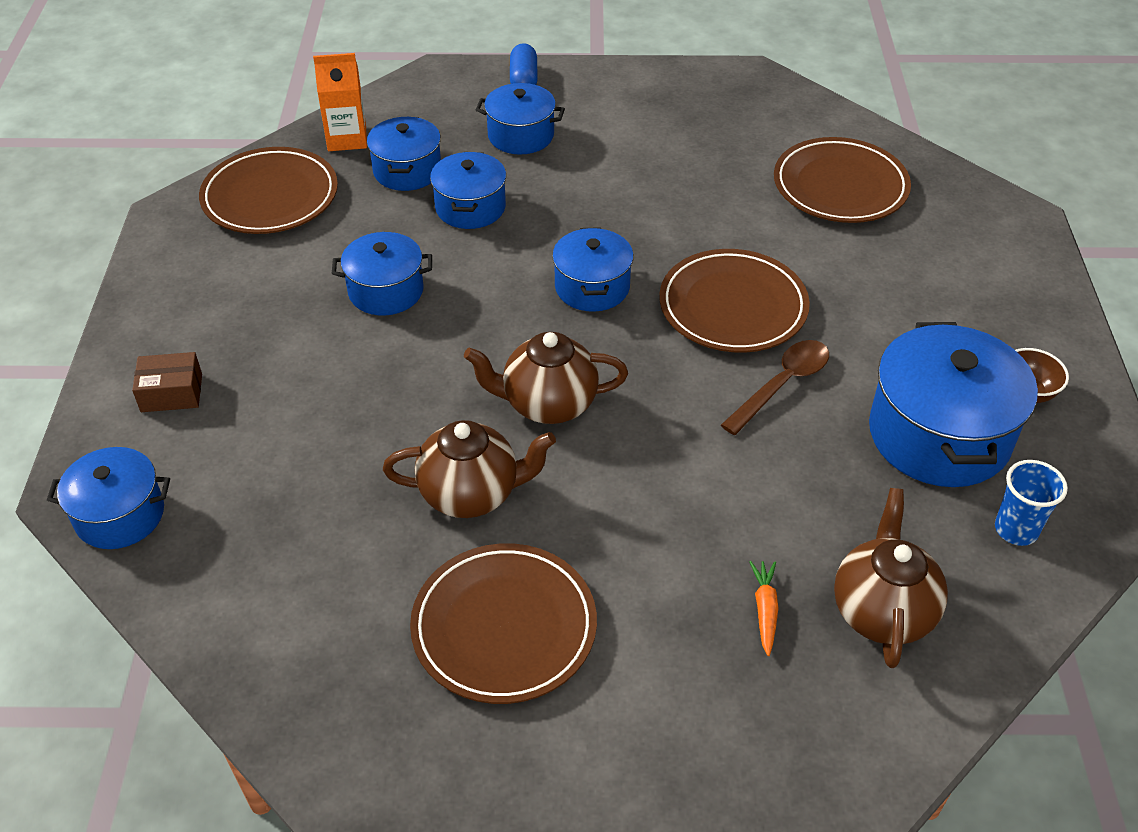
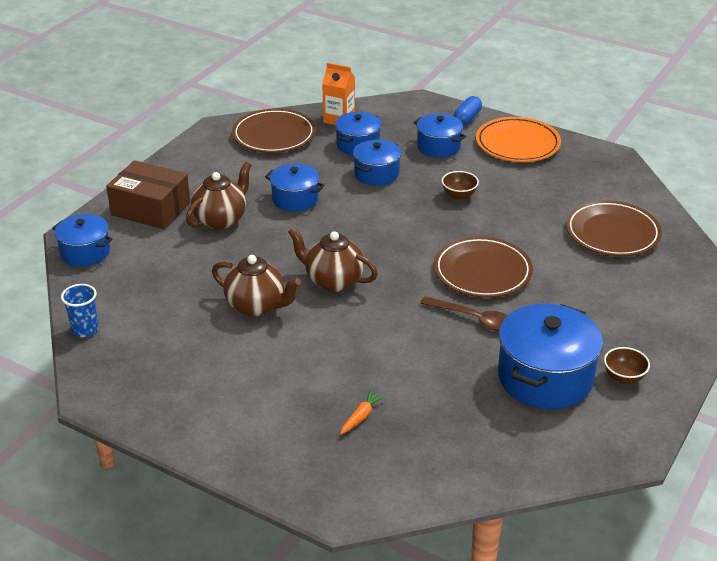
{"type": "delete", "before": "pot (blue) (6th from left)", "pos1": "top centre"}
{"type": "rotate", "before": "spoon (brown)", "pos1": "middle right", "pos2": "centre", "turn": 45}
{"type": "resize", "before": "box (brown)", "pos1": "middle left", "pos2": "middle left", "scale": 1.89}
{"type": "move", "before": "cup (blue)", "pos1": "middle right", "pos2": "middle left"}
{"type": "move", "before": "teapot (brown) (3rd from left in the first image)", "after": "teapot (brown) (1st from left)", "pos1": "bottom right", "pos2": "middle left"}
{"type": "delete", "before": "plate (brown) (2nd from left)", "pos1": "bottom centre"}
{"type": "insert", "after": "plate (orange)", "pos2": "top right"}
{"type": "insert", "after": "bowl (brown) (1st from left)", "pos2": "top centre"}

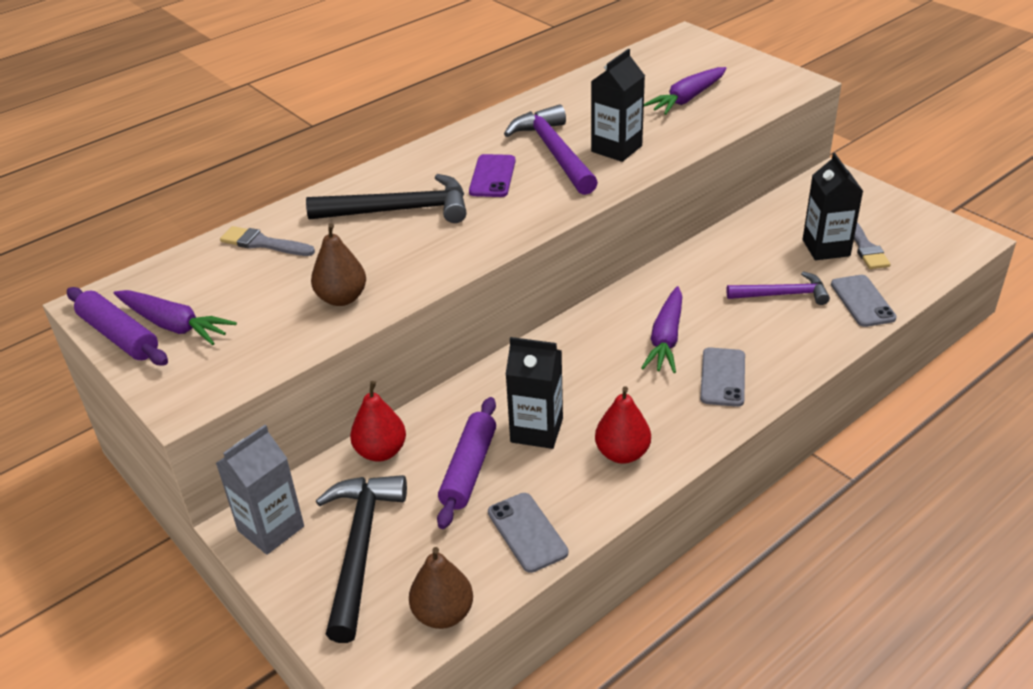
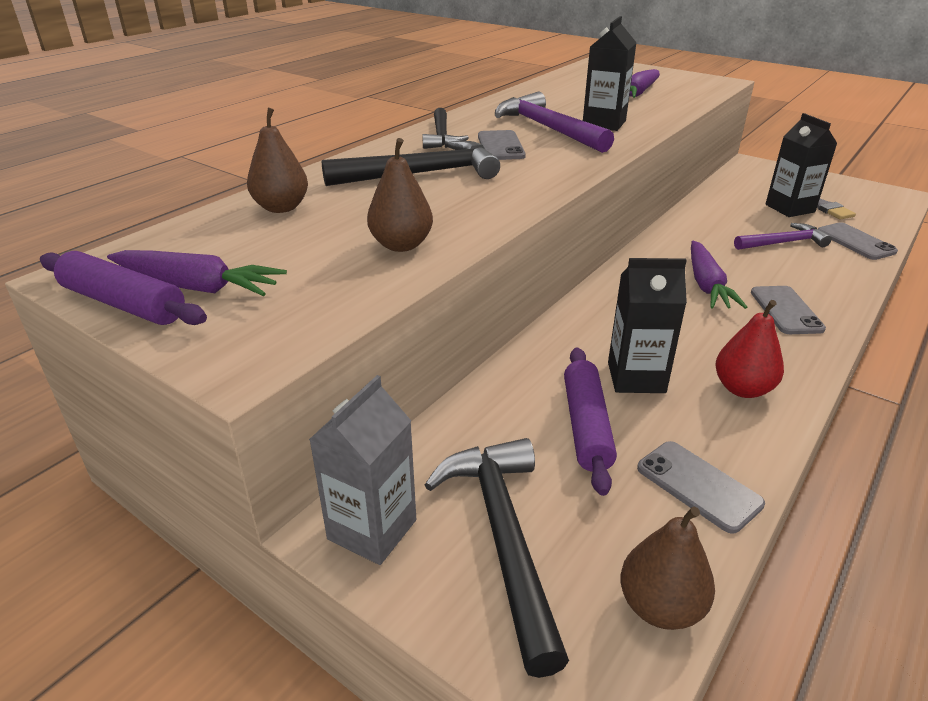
{"type": "recolor", "before": "phone (purple)", "after": "phone (grey) (1st from left)", "pos1": "top centre", "pos2": "top centre"}
{"type": "replace", "before": "brush (grey) (1st from left)", "after": "pear (brown) (1st from left)", "pos1": "middle left", "pos2": "top left"}
{"type": "delete", "before": "pear (red) (1st from left)", "pos1": "centre"}
{"type": "insert", "after": "hammer (black) (2nd from left)", "pos2": "top centre"}

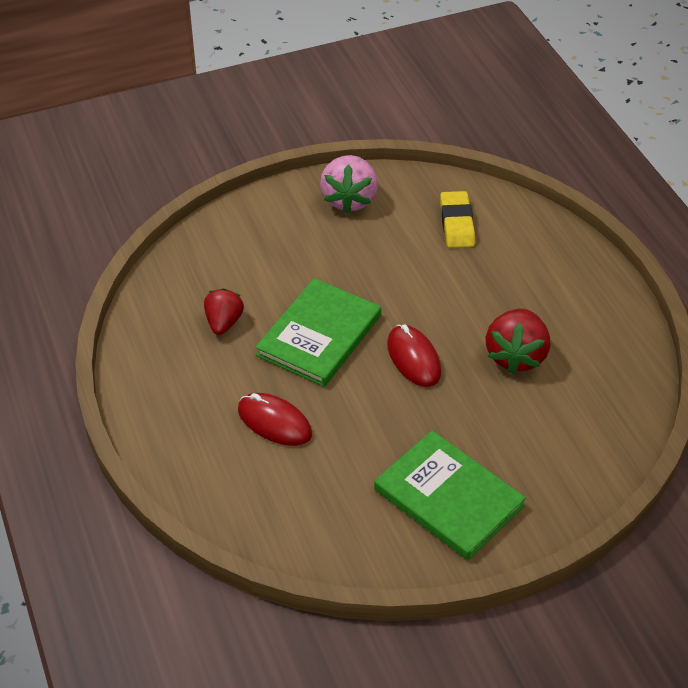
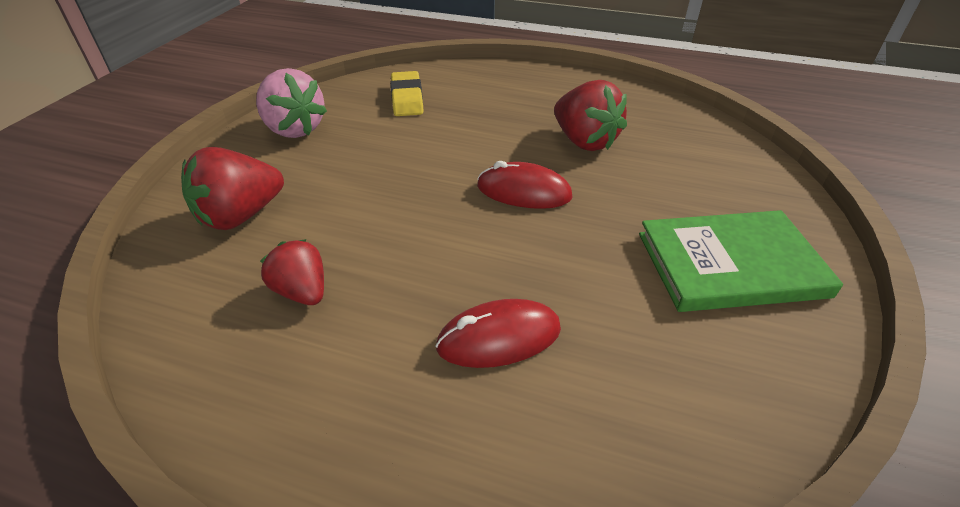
{"type": "rotate", "before": "eraser (yellow)", "pos1": "top centre", "pos2": "top centre", "turn": 45}
{"type": "delete", "before": "book (green) (1st from left)", "pos1": "centre"}
{"type": "insert", "after": "strawberry (red) (1st from left)", "pos2": "middle left"}

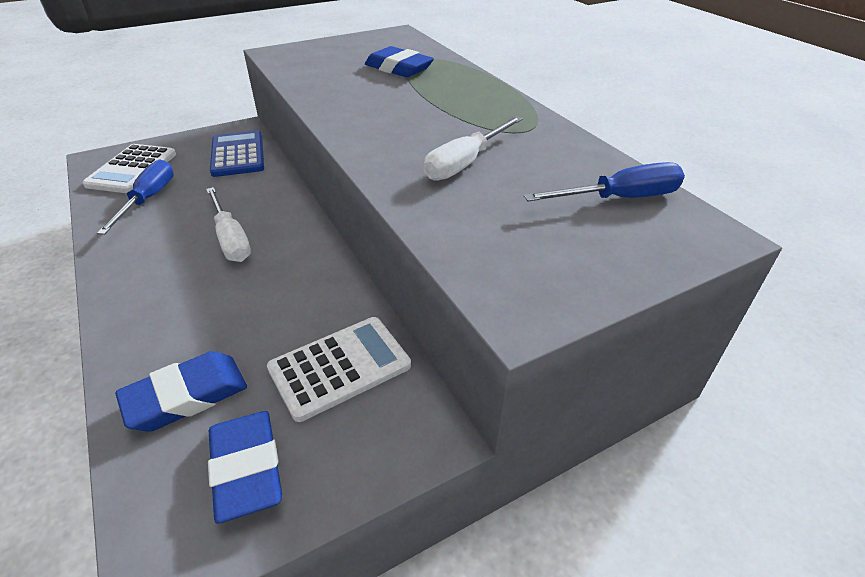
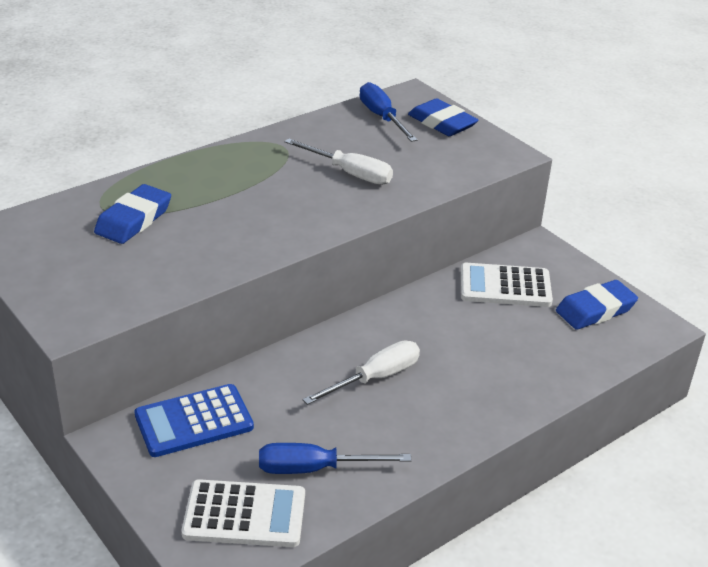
{"type": "rotate", "before": "calculator (white) (2nd from left)", "pos1": "centre", "pos2": "middle right", "turn": -45}
{"type": "move", "before": "eraser (blue) (1st from left in the first image)", "after": "eraser (blue) (2nd from left)", "pos1": "bottom left", "pos2": "top centre"}

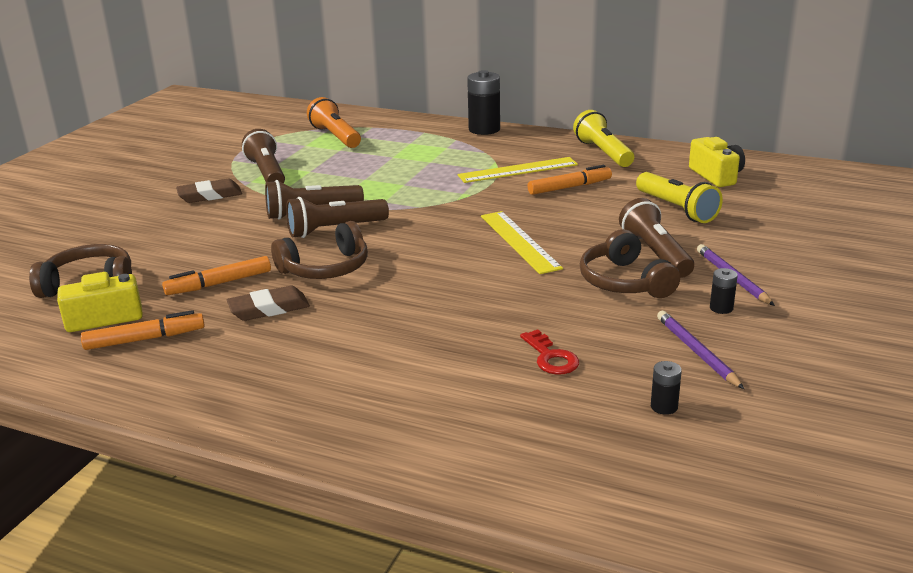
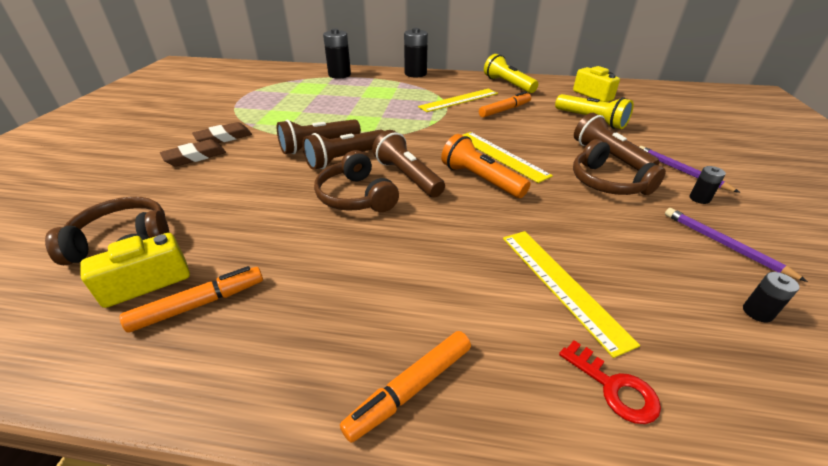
{"type": "move", "before": "flashlight (orange)", "pos1": "top centre", "pos2": "centre"}
{"type": "move", "before": "flashlight (brown) (1st from left in the first image)", "after": "flashlight (brown) (3rd from left)", "pos1": "top left", "pos2": "centre"}
{"type": "rotate", "before": "headphones (brown) (2nd from left)", "pos1": "centre", "pos2": "centre", "turn": 105}
{"type": "move", "before": "marker (orange) (2nd from left)", "pos1": "middle left", "pos2": "bottom centre"}
{"type": "move", "before": "eraser (brown) (2nd from left in the first image)", "after": "eraser (brown) (1st from left)", "pos1": "middle left", "pos2": "top left"}
{"type": "move", "before": "key (red)", "pos1": "centre", "pos2": "bottom right"}
{"type": "insert", "after": "battery (black) (1st from left)", "pos2": "top centre"}
{"type": "insert", "after": "ruler (yellow) (3rd from left)", "pos2": "middle right"}

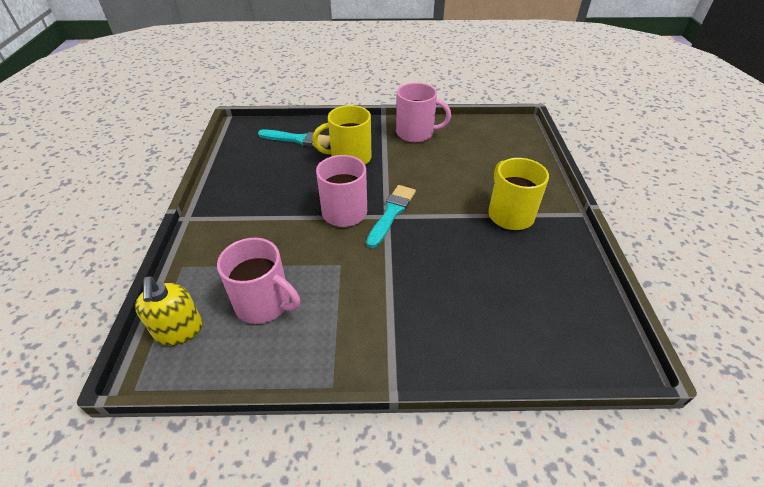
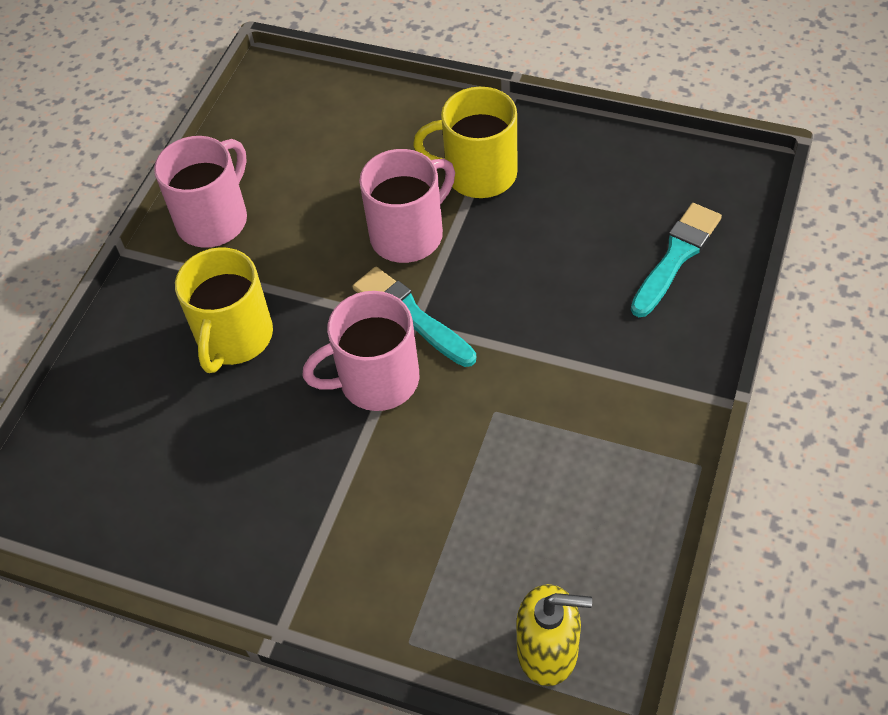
{"type": "move", "before": "brush (turquoise) (1st from left in the first image)", "after": "brush (turquoise) (2nd from left)", "pos1": "top centre", "pos2": "middle right"}
{"type": "move", "before": "mug (pink) (1st from left in the first image)", "after": "mug (pink) (3rd from left)", "pos1": "centre", "pos2": "top centre"}

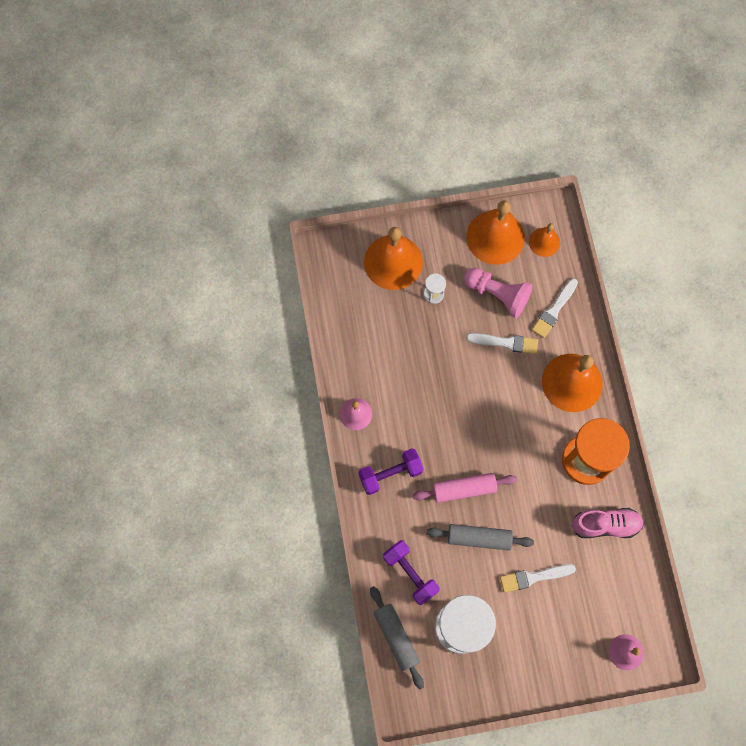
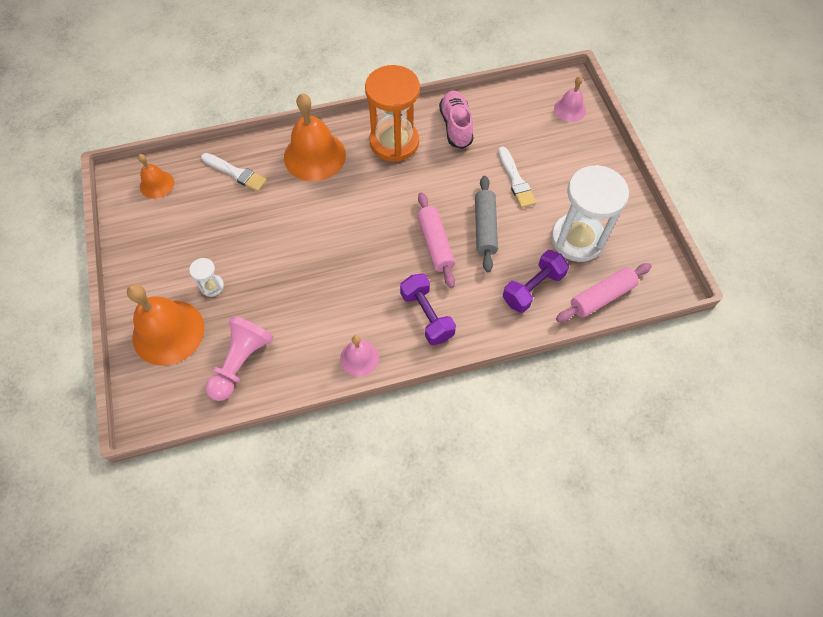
{"type": "delete", "before": "bell (orange) (2nd from left)", "pos1": "top centre"}
{"type": "move", "before": "pawn (pink)", "pos1": "middle right", "pos2": "middle left"}
{"type": "delete", "before": "brush (white) (1st from left)", "pos1": "middle right"}
{"type": "recolor", "before": "rolling pin (grey) (1st from left)", "after": "rolling pin (pink) (2nd from left)", "pos1": "bottom centre", "pos2": "middle right"}

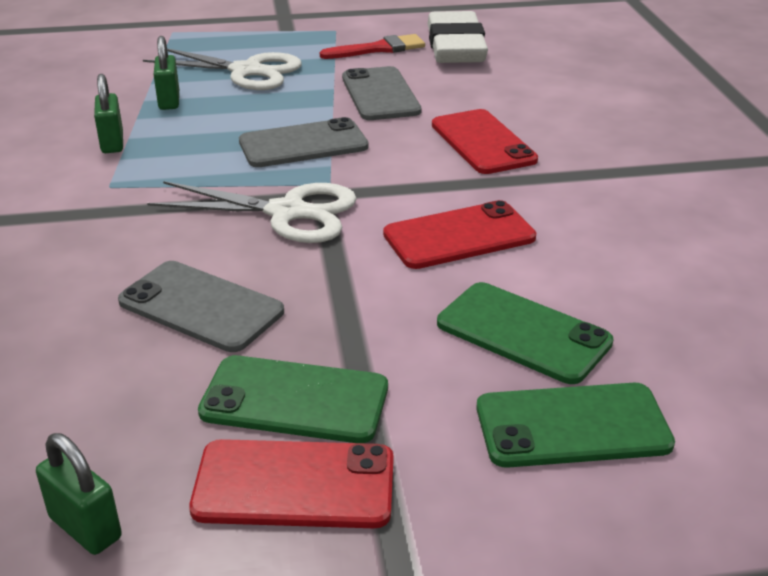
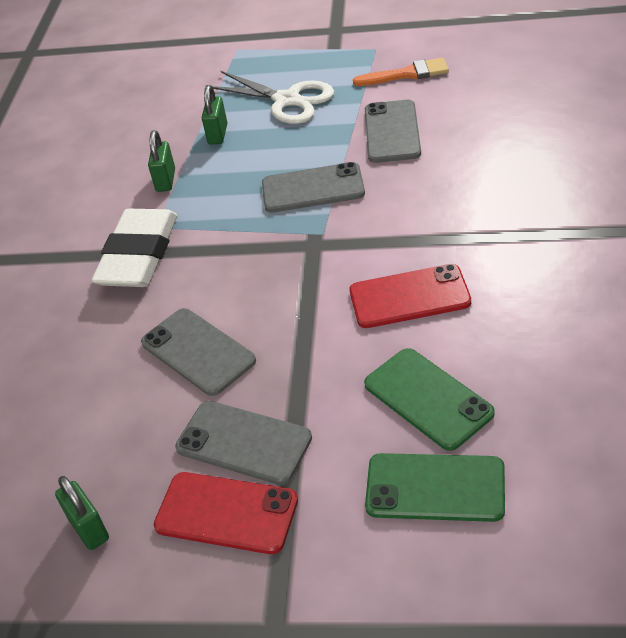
{"type": "move", "before": "eraser (white)", "pos1": "top centre", "pos2": "middle left"}
{"type": "recolor", "before": "brush (red)", "after": "brush (orange)", "pos1": "top centre", "pos2": "top centre"}
{"type": "delete", "before": "phone (red) (3rd from left)", "pos1": "top centre"}
{"type": "delete", "before": "scissors (white) (2nd from left)", "pos1": "middle left"}
{"type": "recolor", "before": "phone (green) (1st from left)", "after": "phone (grey) (2nd from left)", "pos1": "bottom centre", "pos2": "bottom centre"}

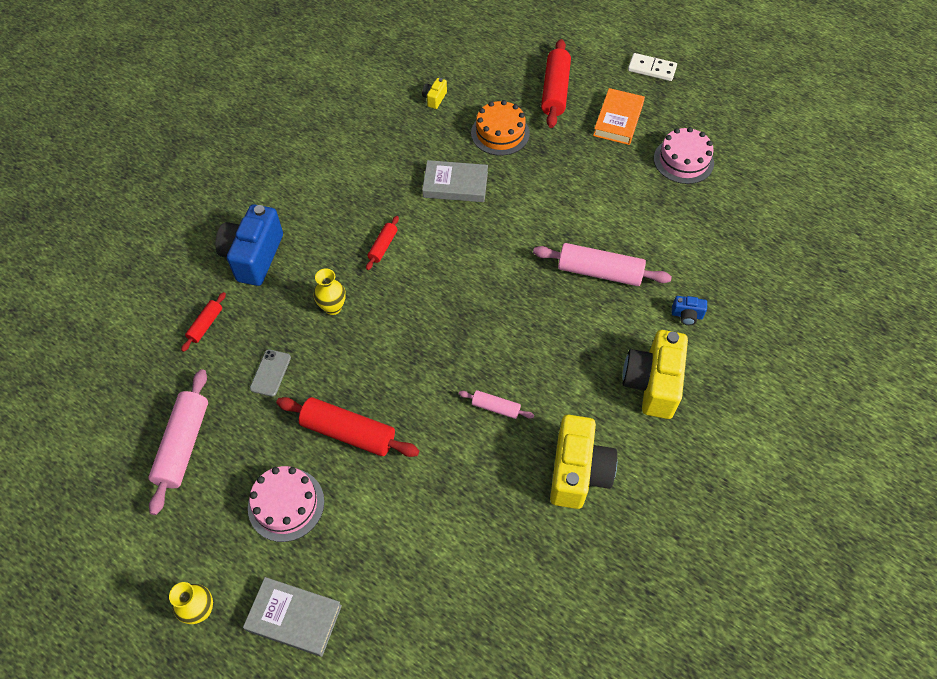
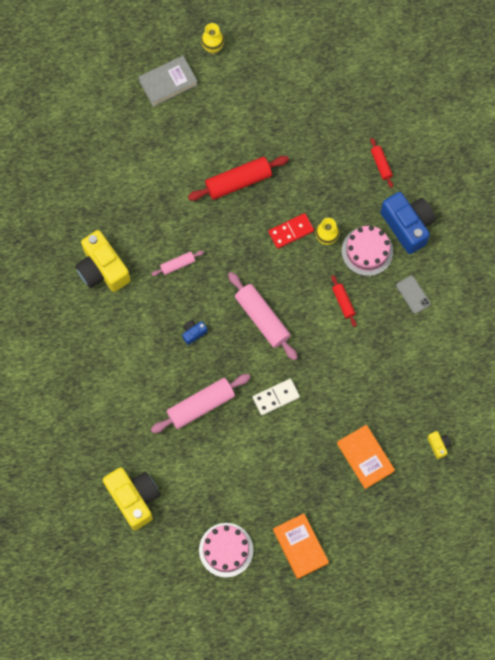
{"type": "delete", "before": "rolling pin (red) (4th from left)", "pos1": "top centre"}
{"type": "move", "before": "domino (white)", "pos1": "top right", "pos2": "centre"}
{"type": "replace", "before": "cake (orange)", "after": "book (orange) (2nd from left)", "pos1": "top centre", "pos2": "bottom right"}
{"type": "delete", "before": "book (grey) (2nd from left)", "pos1": "top centre"}
{"type": "move", "before": "camera (blue) (2nd from left in the first image)", "after": "camera (blue) (1st from left)", "pos1": "middle right", "pos2": "centre"}
{"type": "move", "before": "camera (yellow) (3rd from left in the first image)", "after": "camera (yellow) (2nd from left)", "pos1": "middle right", "pos2": "bottom left"}
{"type": "move", "before": "phone (grey)", "pos1": "middle left", "pos2": "middle right"}
{"type": "move", "before": "rolling pin (pink) (1st from left in the first image)", "after": "rolling pin (pink) (3rd from left)", "pos1": "middle left", "pos2": "centre"}
{"type": "move", "before": "cake (pink) (1st from left in the first image)", "after": "cake (pink) (2nd from left)", "pos1": "bottom left", "pos2": "middle right"}
{"type": "insert", "after": "domino (red)", "pos2": "centre"}

